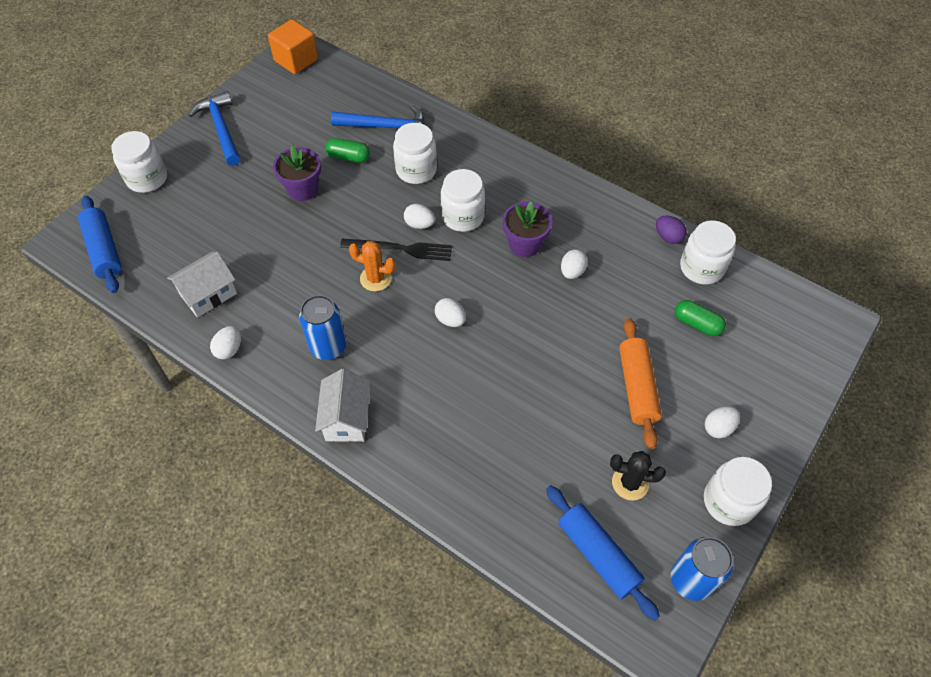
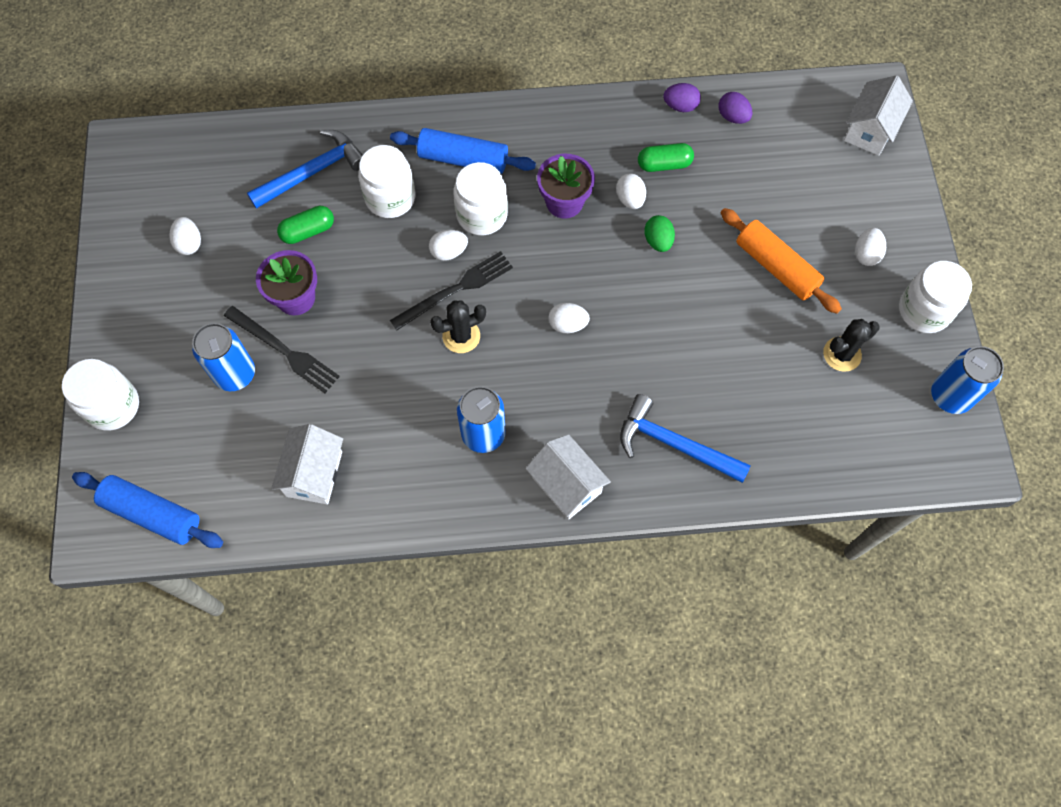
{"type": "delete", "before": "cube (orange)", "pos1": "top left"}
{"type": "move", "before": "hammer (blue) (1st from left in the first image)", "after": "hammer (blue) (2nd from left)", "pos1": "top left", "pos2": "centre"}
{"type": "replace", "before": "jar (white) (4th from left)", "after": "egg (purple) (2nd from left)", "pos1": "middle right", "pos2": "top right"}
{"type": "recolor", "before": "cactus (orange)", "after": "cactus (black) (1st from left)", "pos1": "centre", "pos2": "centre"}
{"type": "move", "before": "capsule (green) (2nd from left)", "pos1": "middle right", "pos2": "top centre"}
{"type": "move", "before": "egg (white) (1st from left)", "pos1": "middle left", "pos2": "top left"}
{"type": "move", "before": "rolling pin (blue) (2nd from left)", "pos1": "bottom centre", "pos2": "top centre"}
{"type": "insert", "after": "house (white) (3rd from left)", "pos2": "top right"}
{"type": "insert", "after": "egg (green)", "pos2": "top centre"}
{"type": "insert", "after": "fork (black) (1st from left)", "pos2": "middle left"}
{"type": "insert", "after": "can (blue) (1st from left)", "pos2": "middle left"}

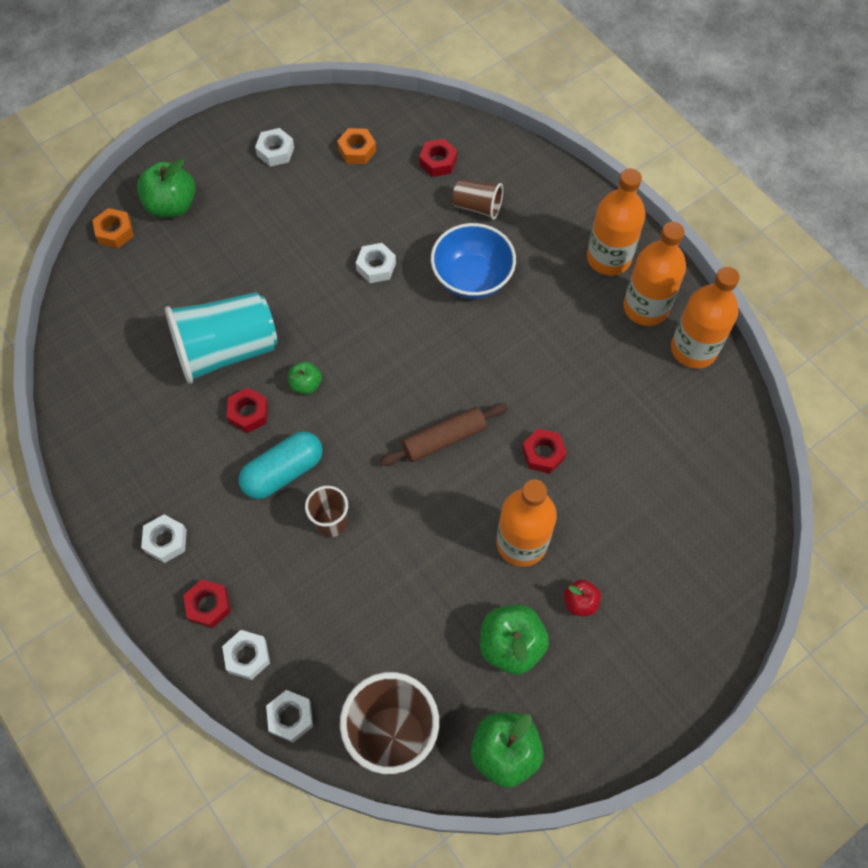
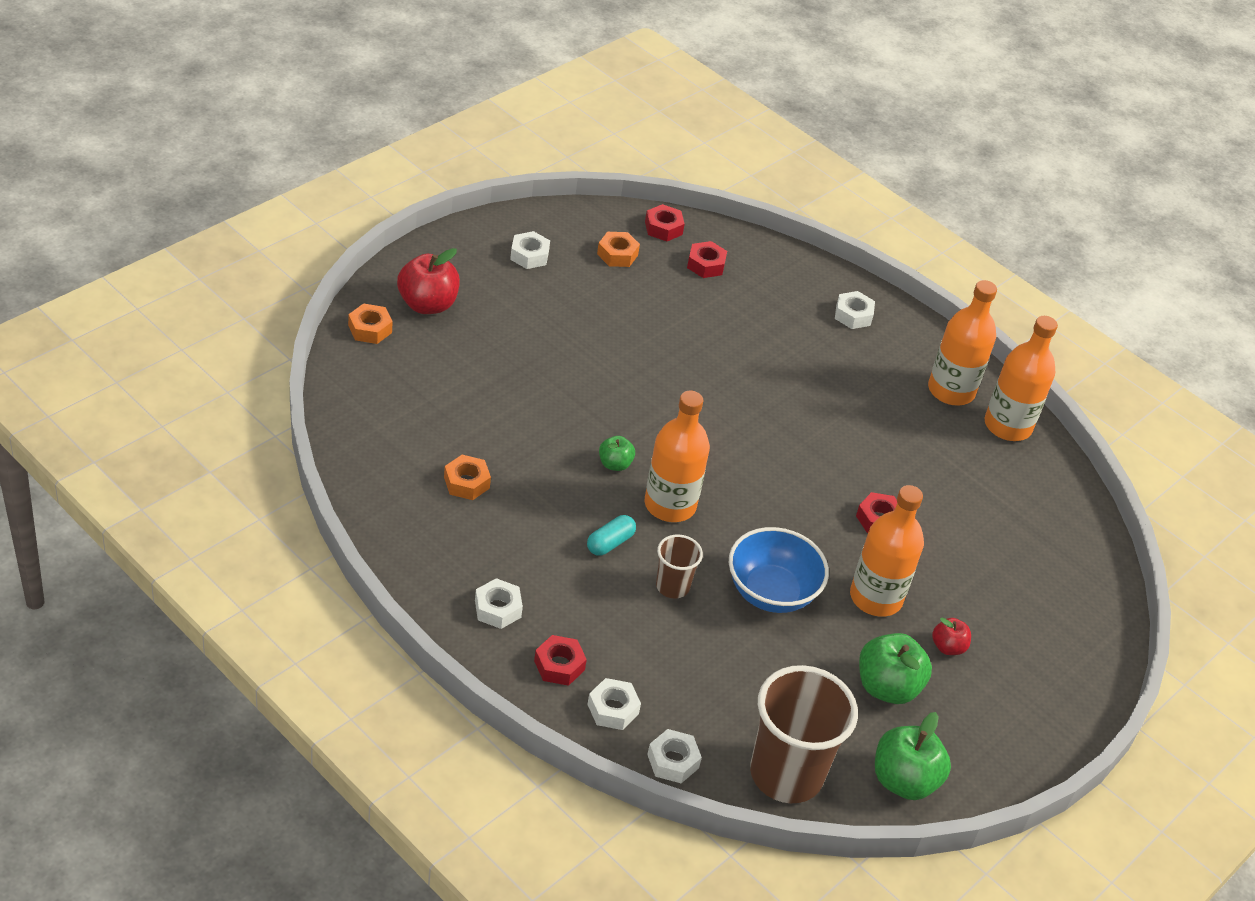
{"type": "recolor", "before": "apple (green) (1st from left)", "after": "apple (red) (1st from left)", "pos1": "top left", "pos2": "top centre"}
{"type": "move", "before": "bottle (orange) (2nd from left in the first image)", "after": "bottle (orange) (1st from left)", "pos1": "top right", "pos2": "centre"}
{"type": "delete", "before": "cup (brown) (3rd from left)", "pos1": "top centre"}
{"type": "move", "before": "bowl (blue)", "pos1": "top centre", "pos2": "centre"}
{"type": "move", "before": "nut (white) (5th from left)", "pos1": "top centre", "pos2": "middle right"}
{"type": "delete", "before": "cup (turquoise)", "pos1": "middle left"}
{"type": "move", "before": "nut (red) (2nd from left)", "pos1": "middle left", "pos2": "top centre"}
{"type": "delete", "before": "rolling pin (brown)", "pos1": "centre"}
{"type": "resize", "before": "capsule (turquoise)", "pos1": "middle left", "pos2": "centre", "scale": 0.59}
{"type": "insert", "after": "nut (orange) (2nd from left)", "pos2": "centre"}

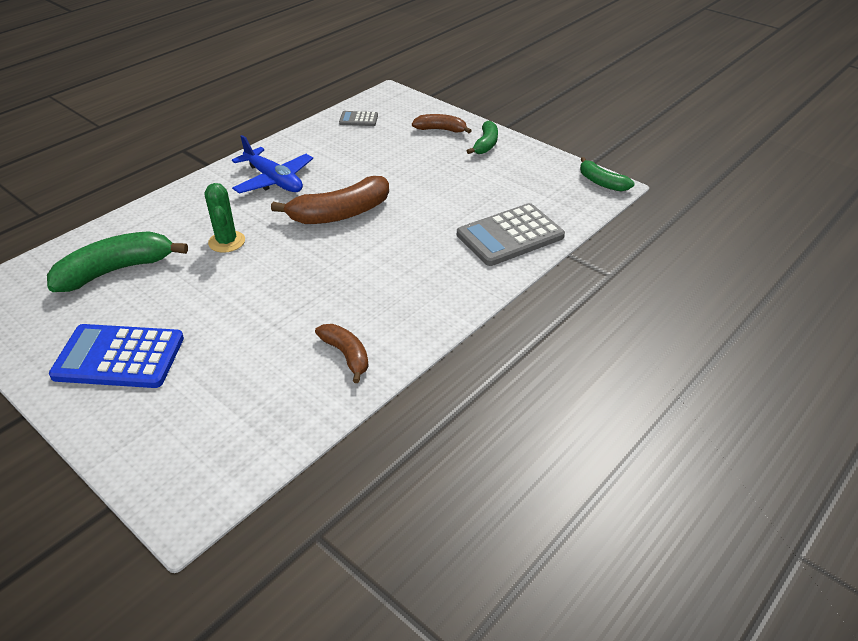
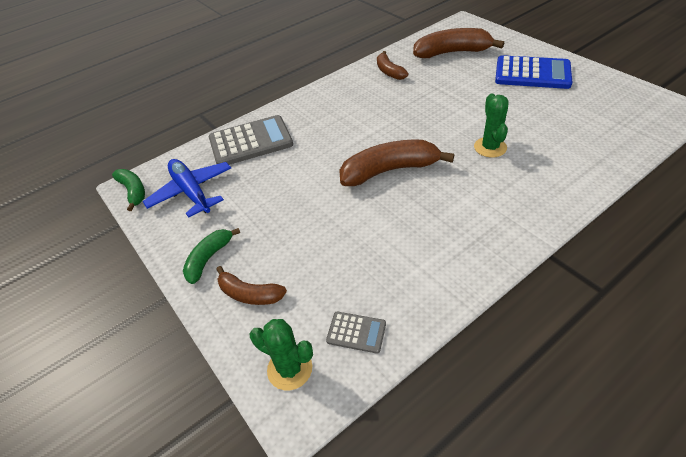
{"type": "move", "before": "plane (blue)", "pos1": "top left", "pos2": "middle left"}
{"type": "delete", "before": "banana (green) (1st from left)", "pos1": "middle left"}
{"type": "insert", "after": "banana (brown) (4th from left)", "pos2": "top right"}
{"type": "insert", "after": "cactus (green) (1st from left)", "pos2": "bottom centre"}

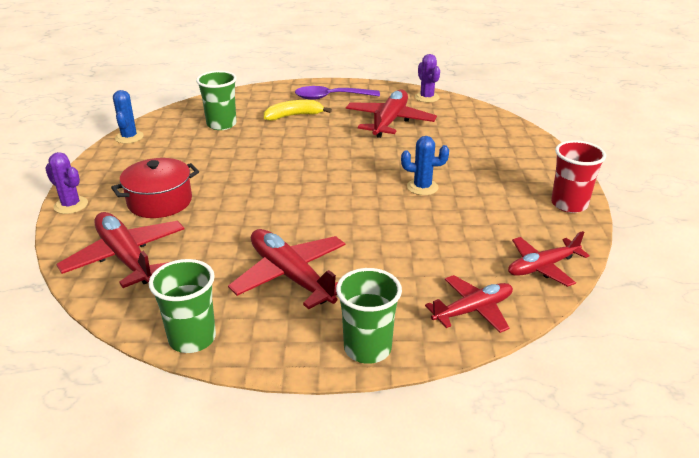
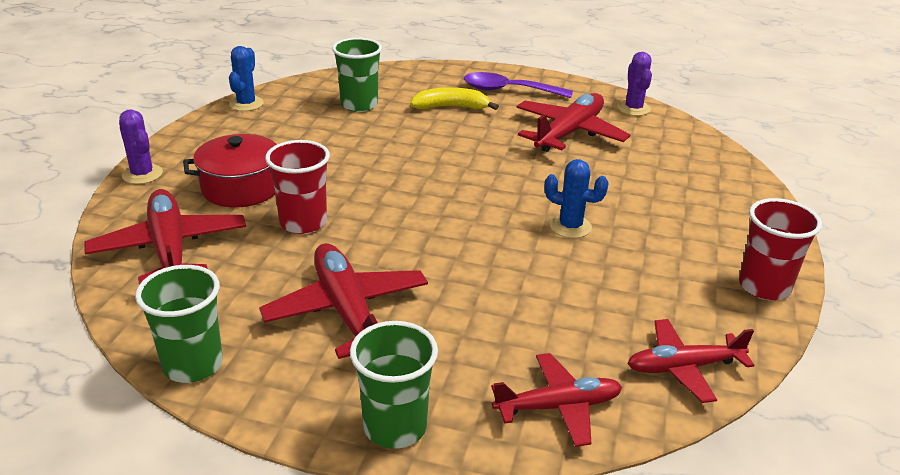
{"type": "insert", "after": "cup (red) (1st from left)", "pos2": "middle left"}

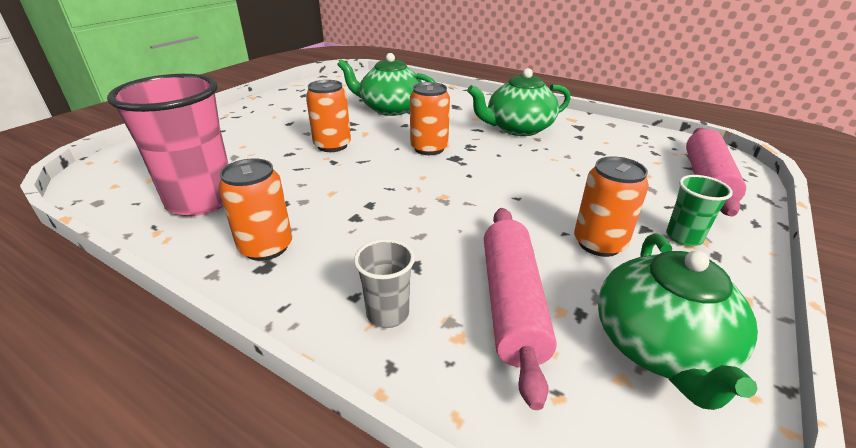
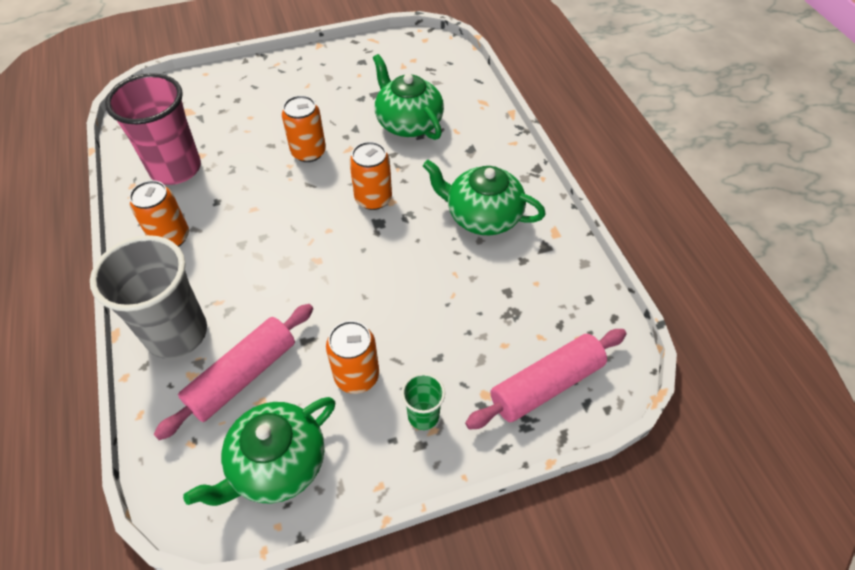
{"type": "resize", "before": "cup (grey)", "pos1": "centre", "pos2": "middle left", "scale": 2.12}

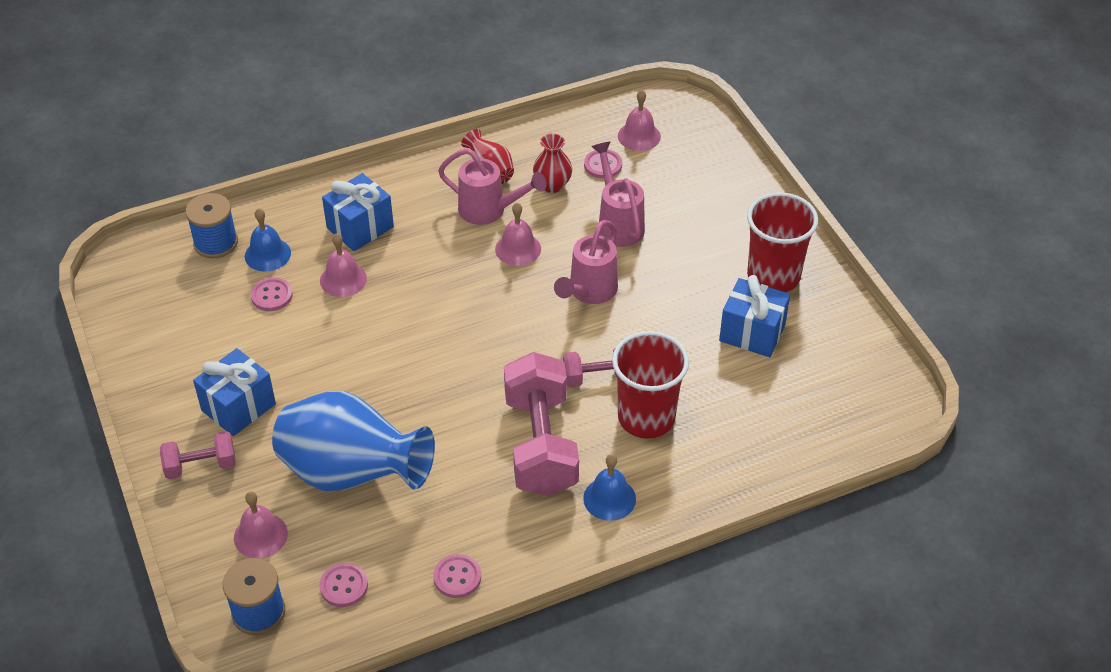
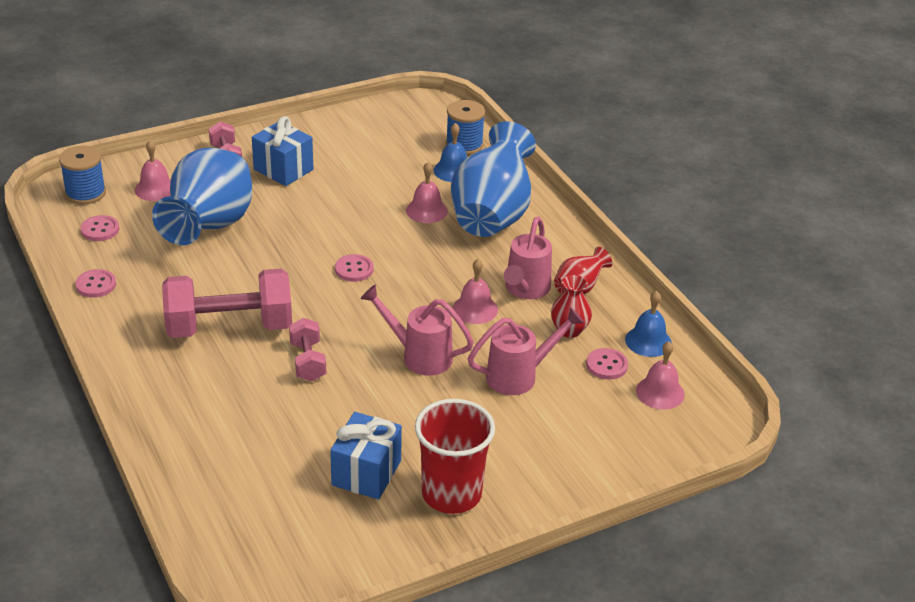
{"type": "replace", "before": "gift (blue) (2nd from left)", "after": "vase (blue) (2nd from left)", "pos1": "top left", "pos2": "top centre"}
{"type": "move", "before": "button (pink) (1st from left in the first image)", "after": "button (pink) (3rd from left)", "pos1": "middle left", "pos2": "centre"}
{"type": "delete", "before": "cup (red) (1st from left)", "pos1": "centre"}
{"type": "move", "before": "bell (blue) (2nd from left)", "pos1": "bottom centre", "pos2": "middle right"}

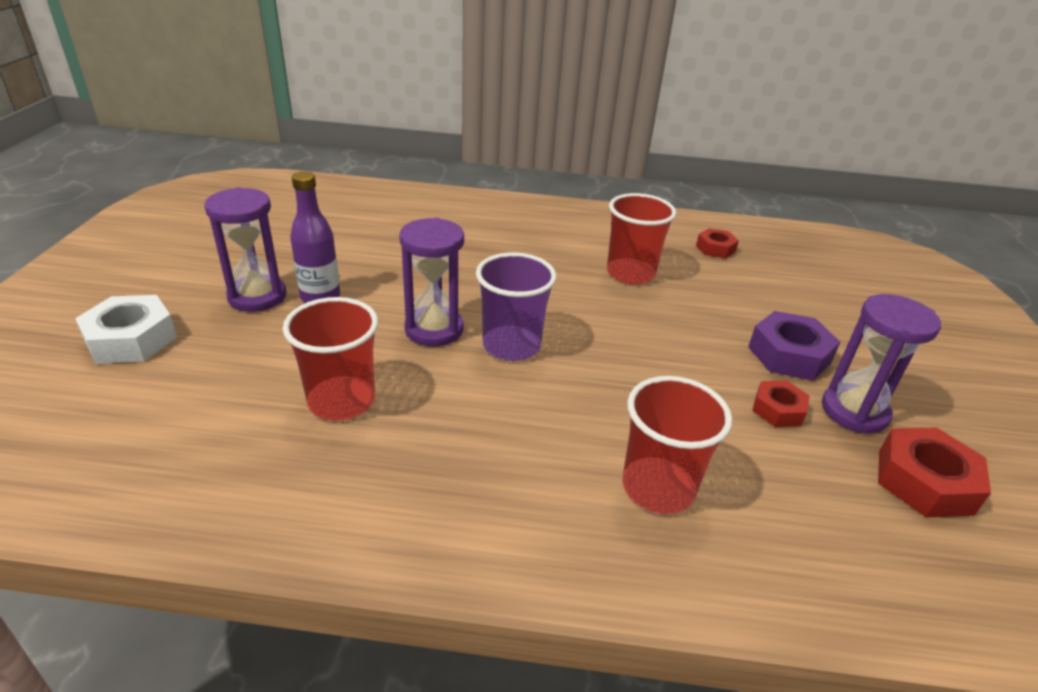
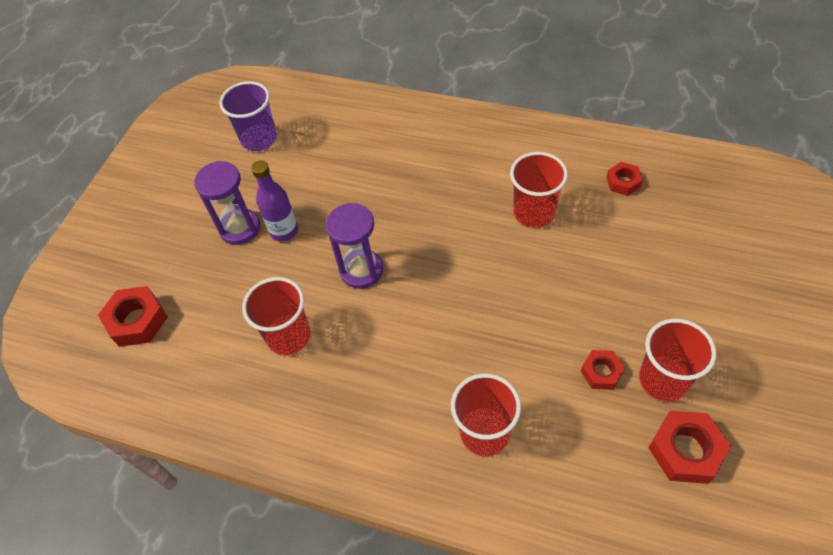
{"type": "move", "before": "cup (purple)", "pos1": "centre", "pos2": "top left"}
{"type": "replace", "before": "hourglass (purple) (3rd from left)", "after": "cup (red) (4th from left)", "pos1": "middle right", "pos2": "middle right"}
{"type": "delete", "before": "nut (white)", "pos1": "middle left"}
{"type": "delete", "before": "nut (purple)", "pos1": "middle right"}
{"type": "insert", "after": "nut (red) (1st from left)", "pos2": "middle left"}

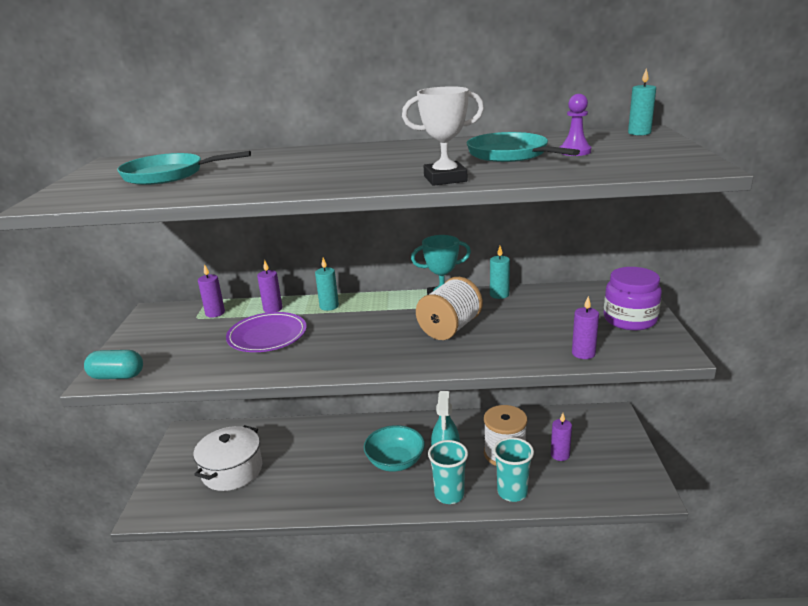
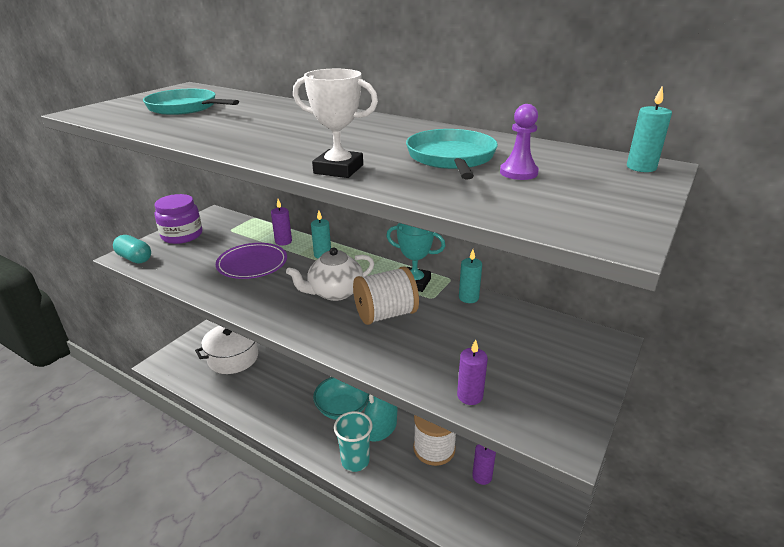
{"type": "delete", "before": "candle (purple) (1st from left)", "pos1": "middle left"}
{"type": "move", "before": "jar (purple)", "pos1": "middle right", "pos2": "middle left"}
{"type": "delete", "before": "cup (turquoise) (2nd from left)", "pos1": "bottom centre"}
{"type": "insert", "after": "teapot (white)", "pos2": "centre"}

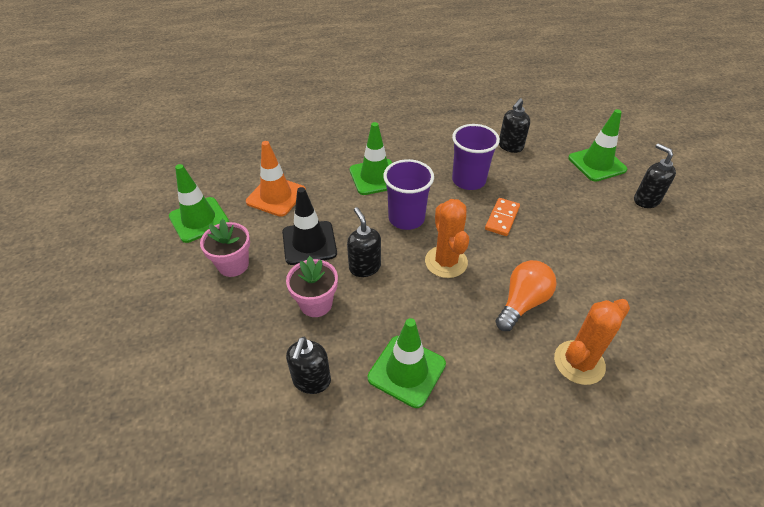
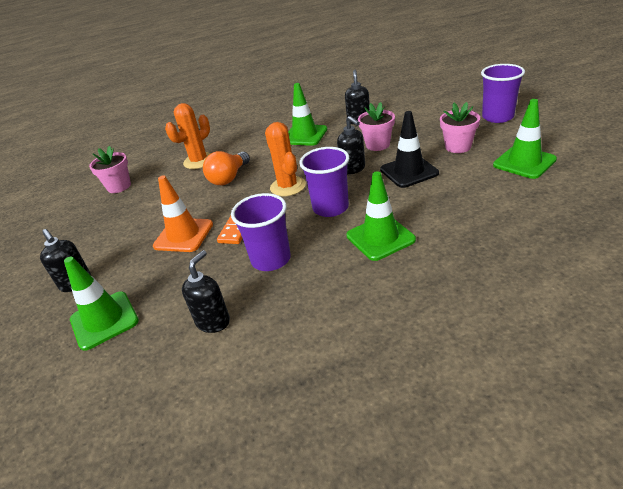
{"type": "move", "before": "traffic cone (orange)", "pos1": "centre", "pos2": "middle left"}
{"type": "insert", "after": "cup (purple) (3rd from left)", "pos2": "top right"}
{"type": "insert", "after": "flower pot (pink) (1st from left)", "pos2": "middle left"}

